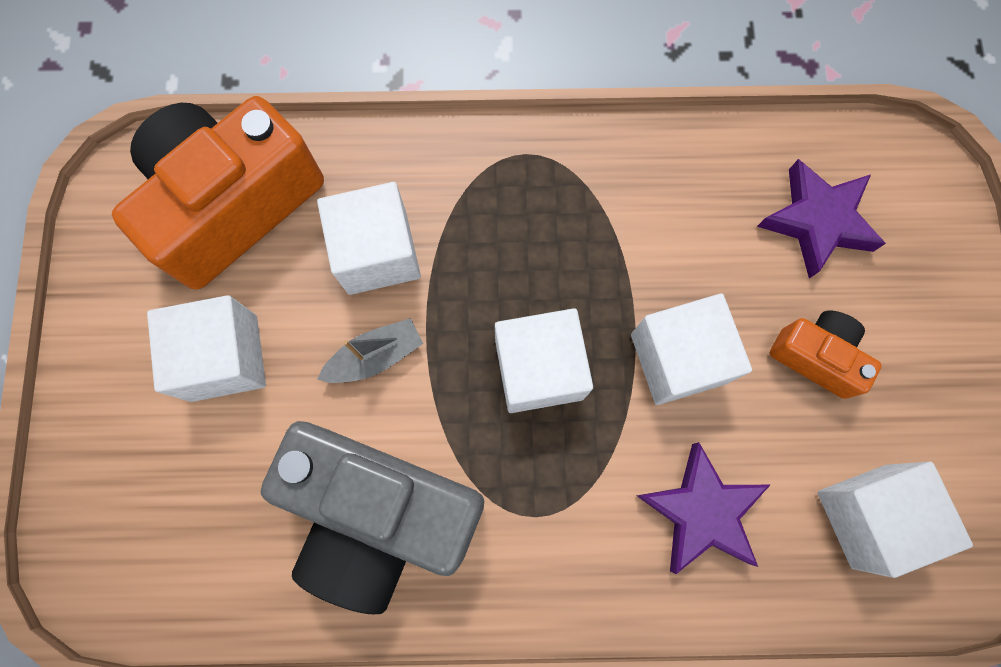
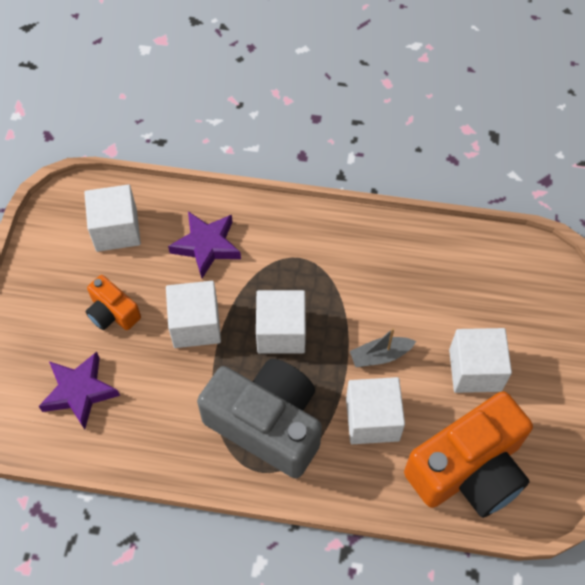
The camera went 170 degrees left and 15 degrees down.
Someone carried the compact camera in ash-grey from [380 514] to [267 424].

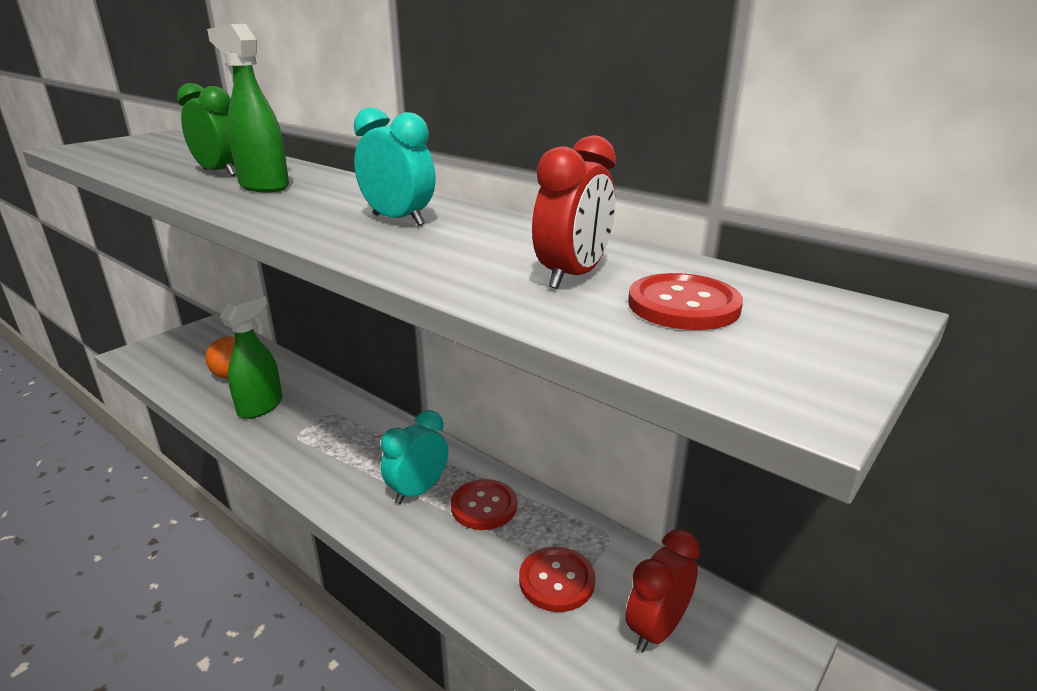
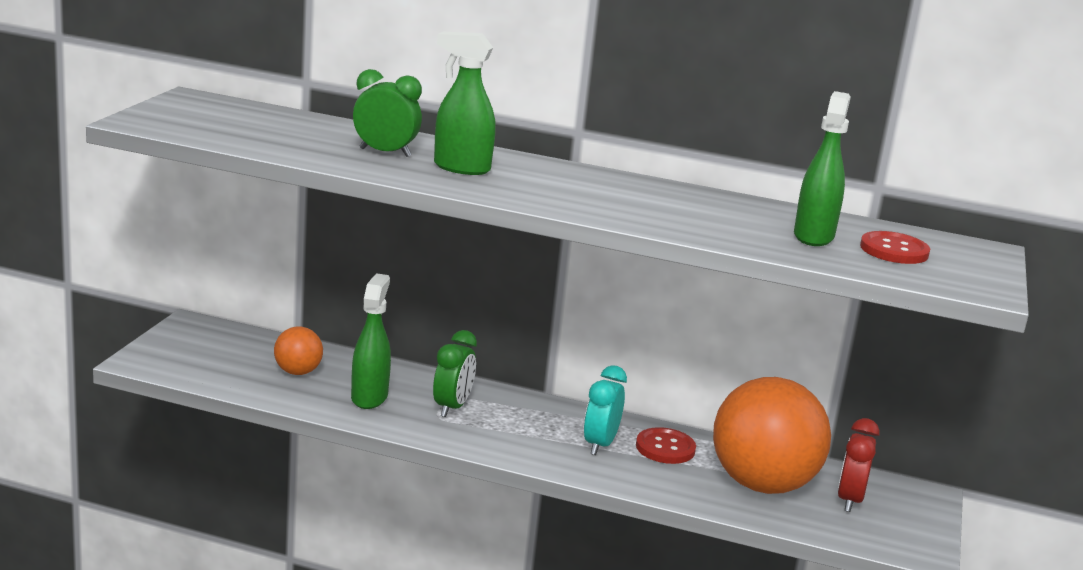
The camera went 25 degrees left and 5 degrees down.
Someone took away the alarm clock in teal at [398 220].
Someone swapped the shirt button in red at [556 580] for the sphere in orange at [762 485].
Someone swapped the alarm clock in red at [573 276] for the spray bottle in leaf-green at [813 236].
Someone put down the alarm clock in leaf-green at [452 407].

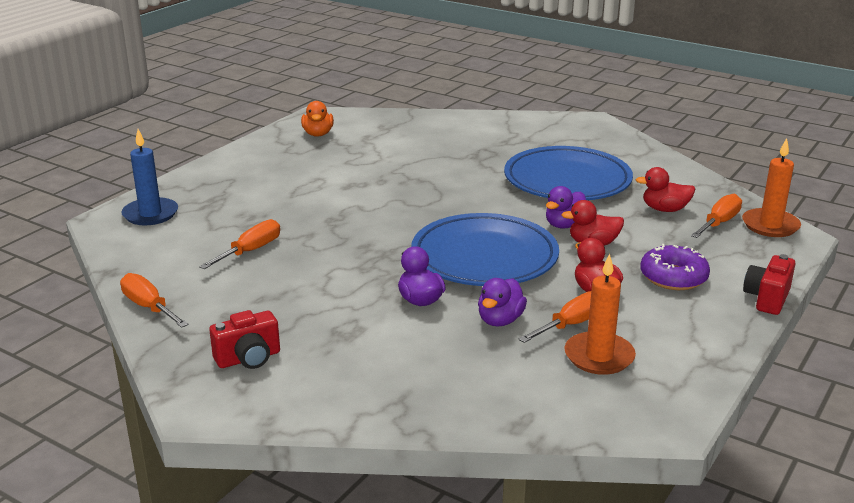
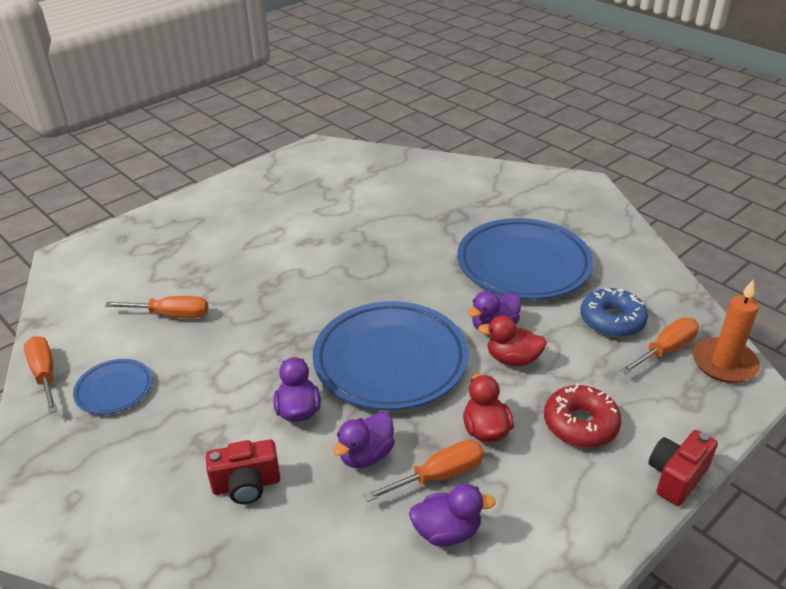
The camera went 15 degrees right and 10 degrees up.
Someone took away the pillar candle in royal blue at [150 214].
Someone rotated the flat screwdriver in orange at [251 251] by 45 degrees clockwise.
Someone carried the compact camera in red from [248 358] to [246 485].
Someone took away the duck in orange at [318 134].
Someone swapped the pillar candle in orange at [599 356] for the duck in violet at [447 531].
Someone swapped the duck in red at [664 209] for the glazed donut in royal blue at [612 321].
Someone repainted the glazed donut in violet at [673 277], which became the glazed donut in red at [580 424].
Someone put down the plate in royal blue at [114 389].

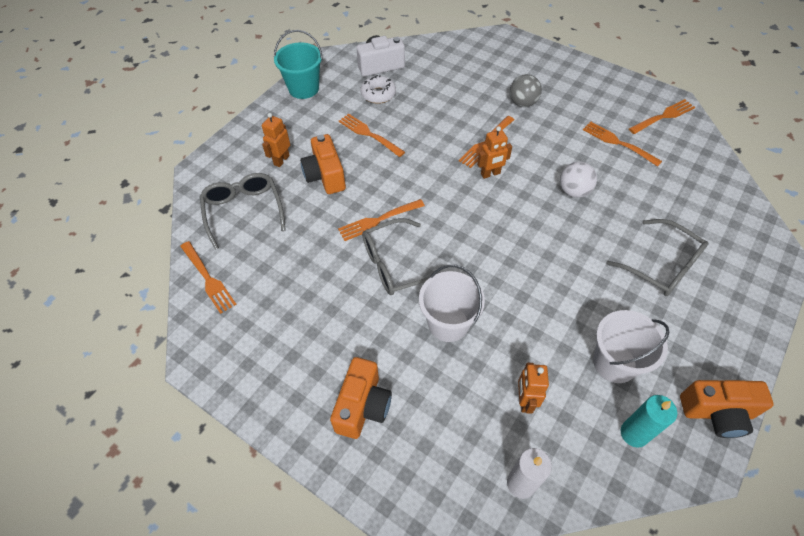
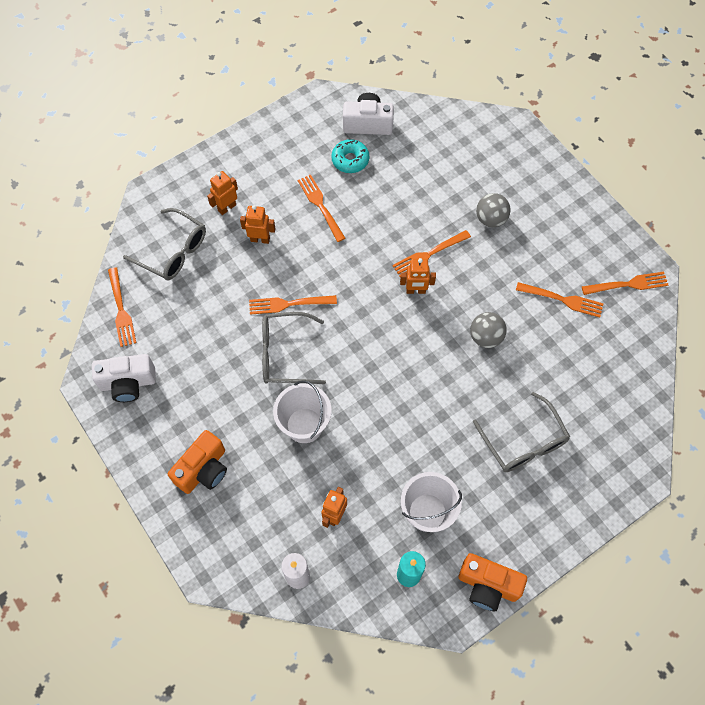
The camera went 20 degrees right and 10 degrees up.
Someone rotated the eyeglasses in ash-grey at [243 211] by 120 degrees clockwise.
Someone took away the pail in teal at [303 88].
Someone swapped the compact camera in orange at [325 176] for the robot figure in orange at [260 239].
Someone repainted the glazed donut in snow-white at [378 94], which became the glazed donut in teal at [350 160].
Someone repainted the sphere in snow-white at [573 191], which became the sphere in ash-grey at [485 337].
Someone rotated the dinner fork in orange at [619 143] by 135 degrees clockwise.
Someone put down the compact camera in snow-white at [128 383].

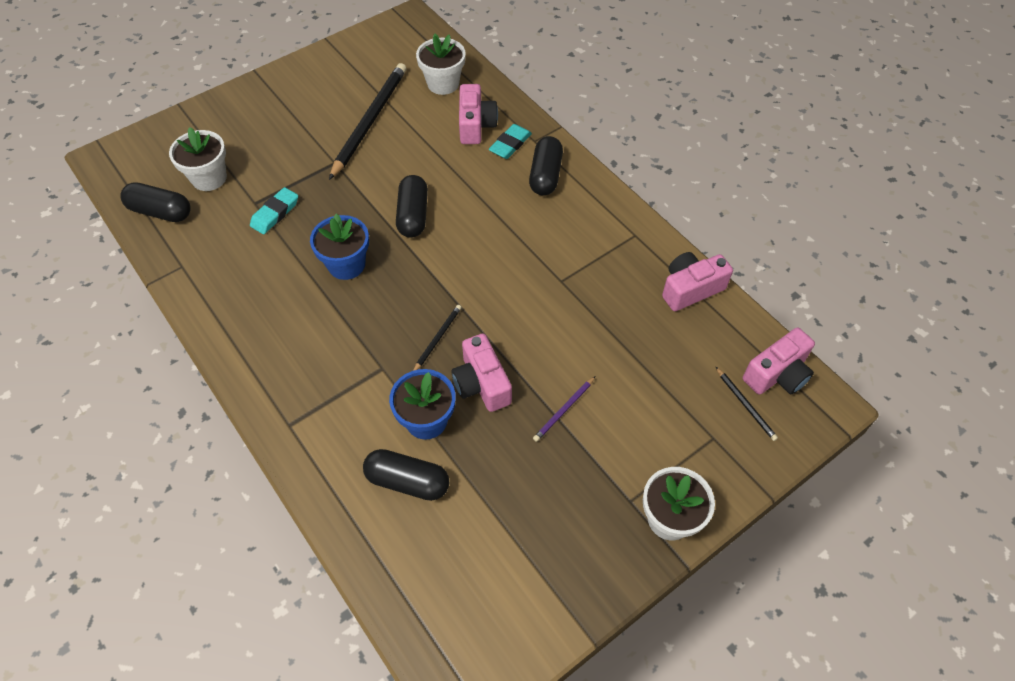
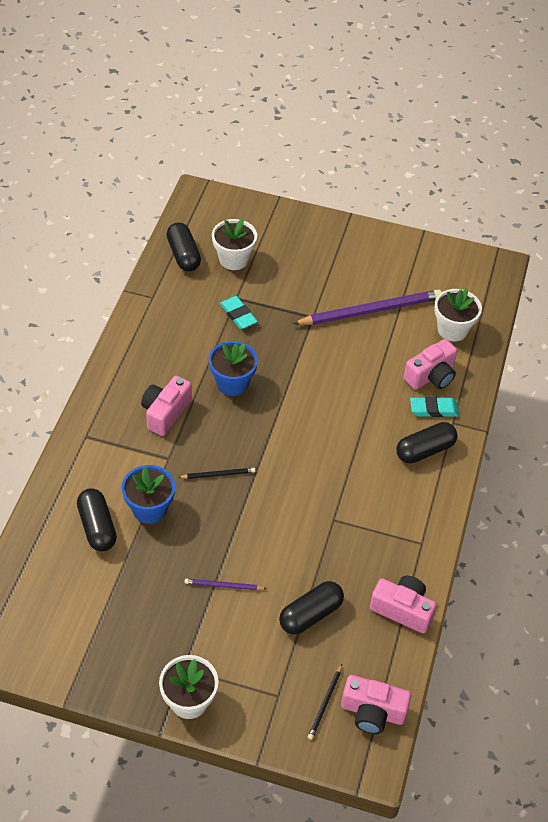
The camera went 50 degrees right and 5 degrees down.
Someone rotated the pencil eraser in teal at [275 213] by 60 degrees clockwise.
Someone repainted the lead pencil in ebony at [370 121], which became the lead pencil in violet at [370 311].
Someone carried the pill shape in ebony from [413 215] to [310 614].
Someone carried the compact camera in pink from [481 383] to [165 412].

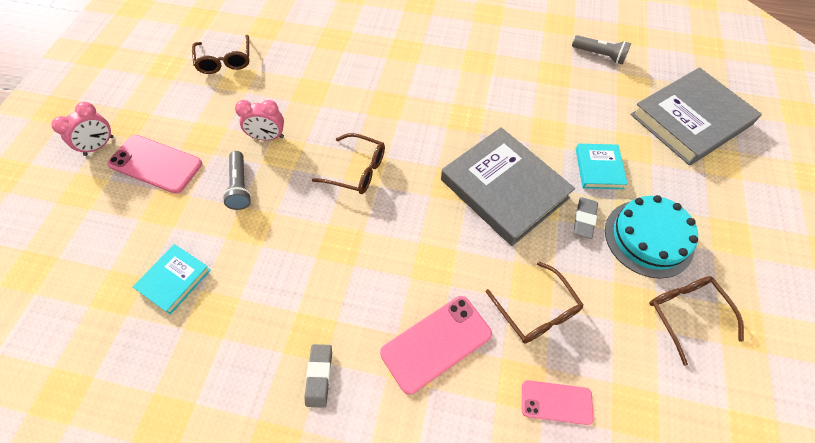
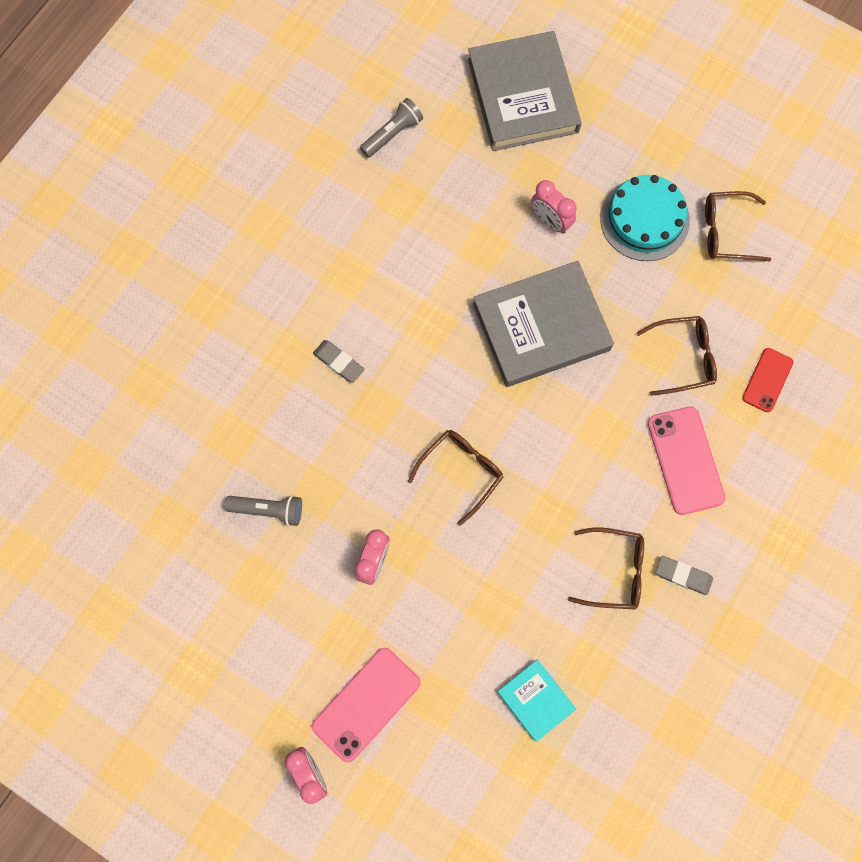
The camera went 70 degrees left and 15 degrees up.
Someone carried the eyeglasses in russet from [225 61] to [614 571].
Someone carried the pocket torch in ash-grey from [240 186] to [268 510].
Someone repainted the phone in pink at [556 402], which became the phone in red at [767 380].
Someone carried the pencil eraser in ash-grey from [584 219] to [338 362].
Someone swapped the hardback in teal at [599 168] for the alarm clock in pink at [550 221].

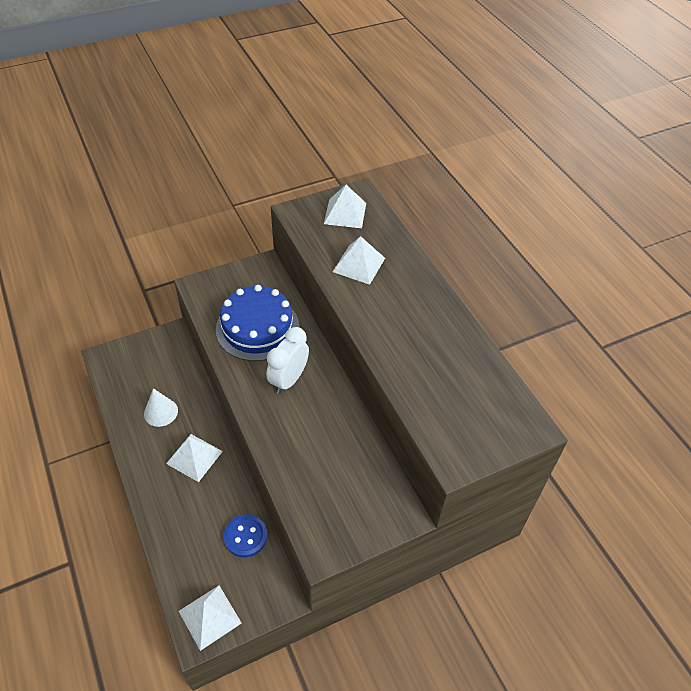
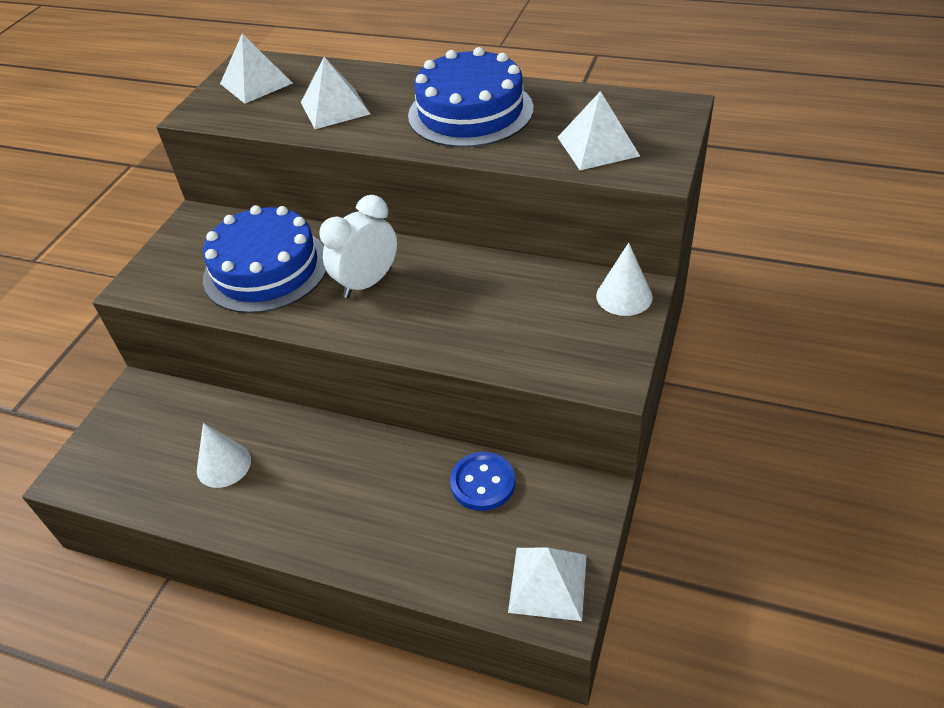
The camera went 40 degrees left and 5 degrees down.
Someone carried the pyramid in snow-white from [194 457] to [598 146].
Someone rotated the alarm clock in snow-white at [289 380] by 60 degrees clockwise.
Someone put down the cake in royal blue at [470 112].
Someone put down the cone in snow-white at [624 296].

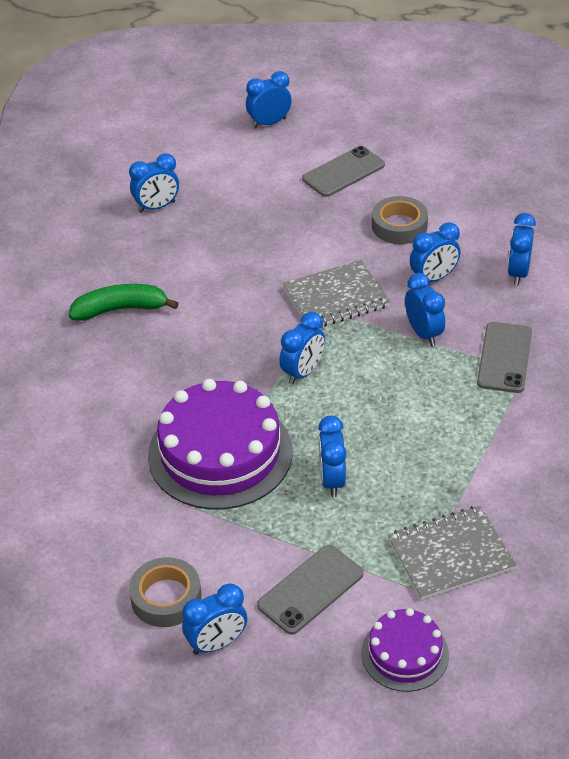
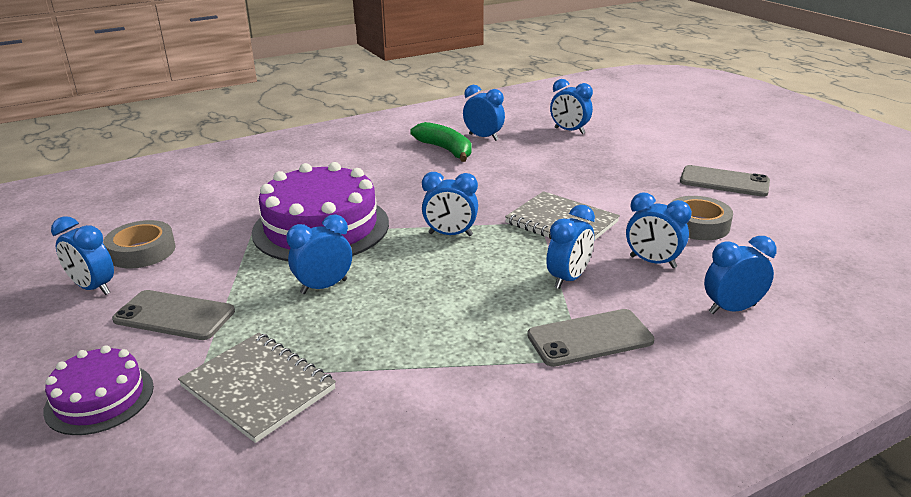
The camera went 60 degrees right and 15 degrees down.
Someone carried the alarm clock in royal blue from [269 123] to [483 137].

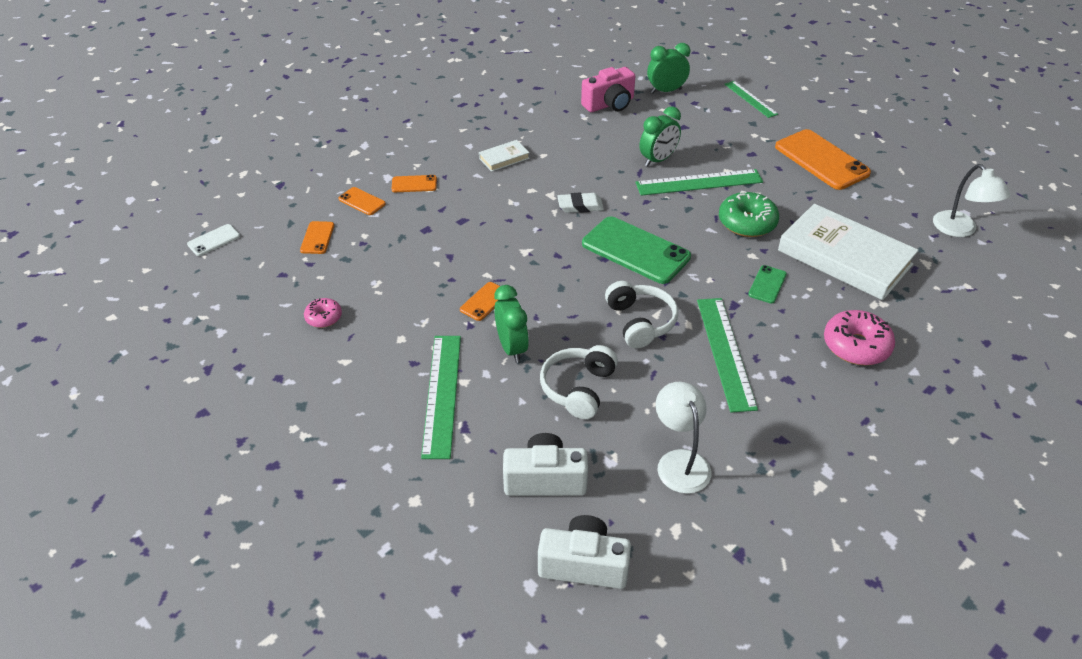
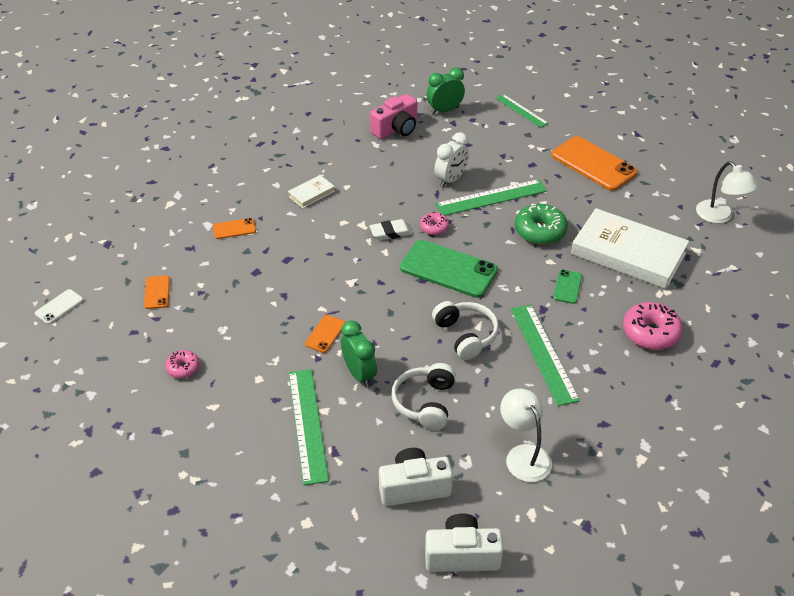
The camera went 10 degrees left and 0 degrees up.
Someone took away the phone in orange at [362 201].
Someone repainted the alarm clock in leaf-green at [658 160], which became the alarm clock in snow-white at [451 180].
Someone put down the glazed donut in pink at [434 228].

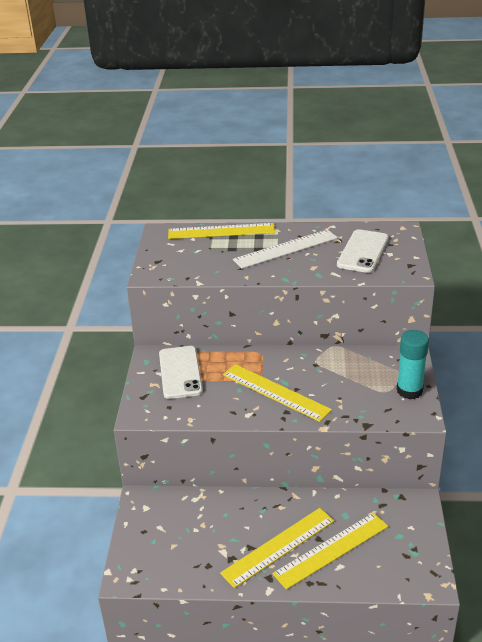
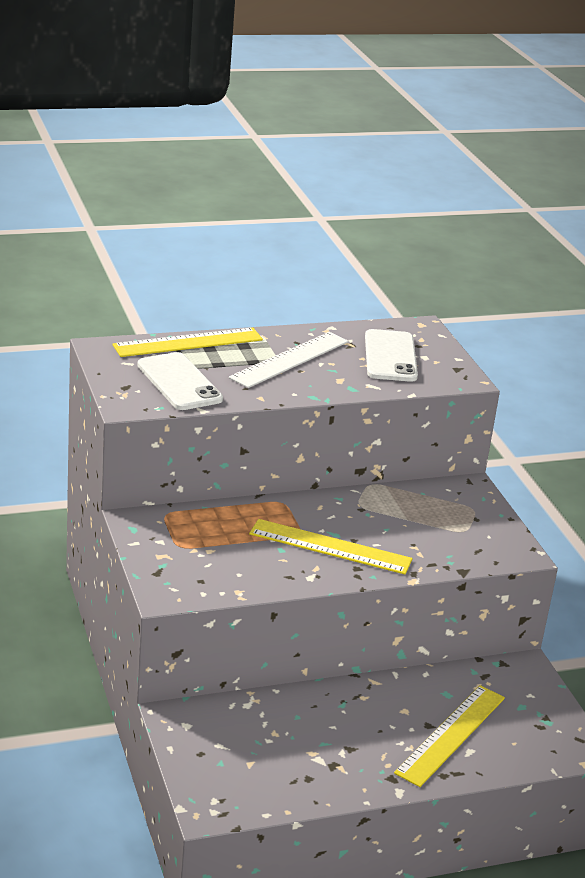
The camera went 25 degrees left and 5 degrees down.
Someone carried the phone in snow-white from [180 372] to [179 382].
Someone took away the measuring stick in yellow at [279 547].
Someone took away the glue in teal at [409 390].

